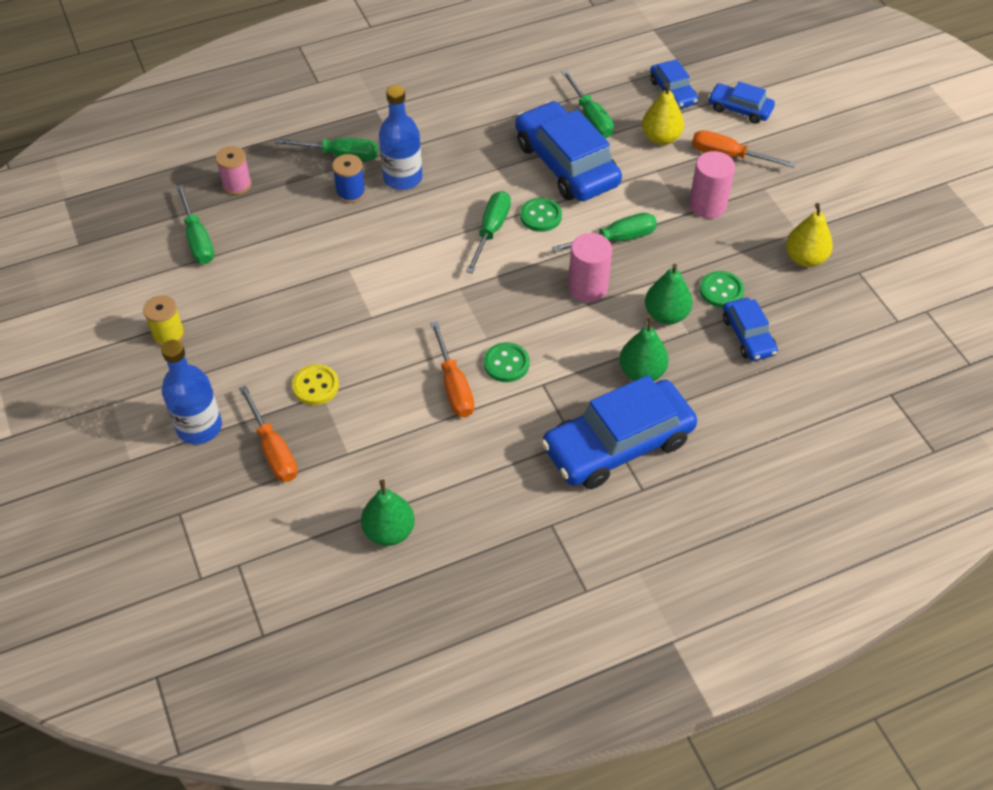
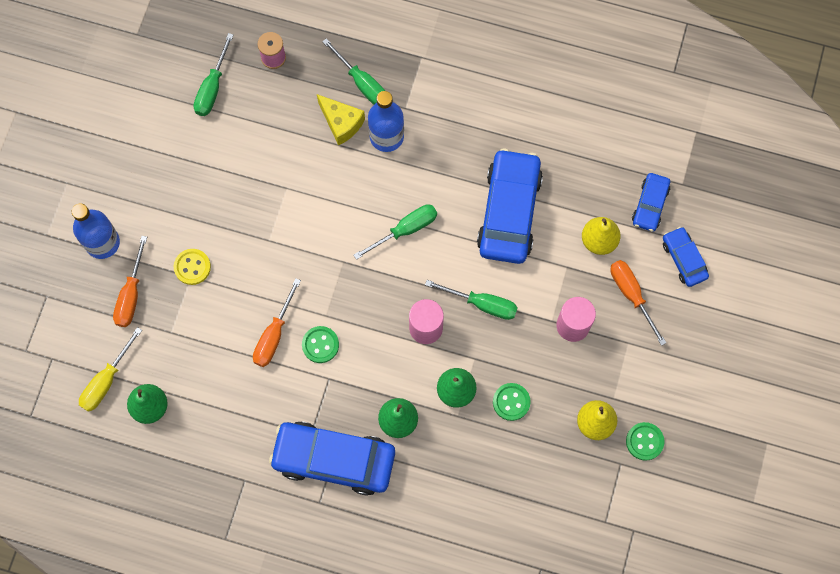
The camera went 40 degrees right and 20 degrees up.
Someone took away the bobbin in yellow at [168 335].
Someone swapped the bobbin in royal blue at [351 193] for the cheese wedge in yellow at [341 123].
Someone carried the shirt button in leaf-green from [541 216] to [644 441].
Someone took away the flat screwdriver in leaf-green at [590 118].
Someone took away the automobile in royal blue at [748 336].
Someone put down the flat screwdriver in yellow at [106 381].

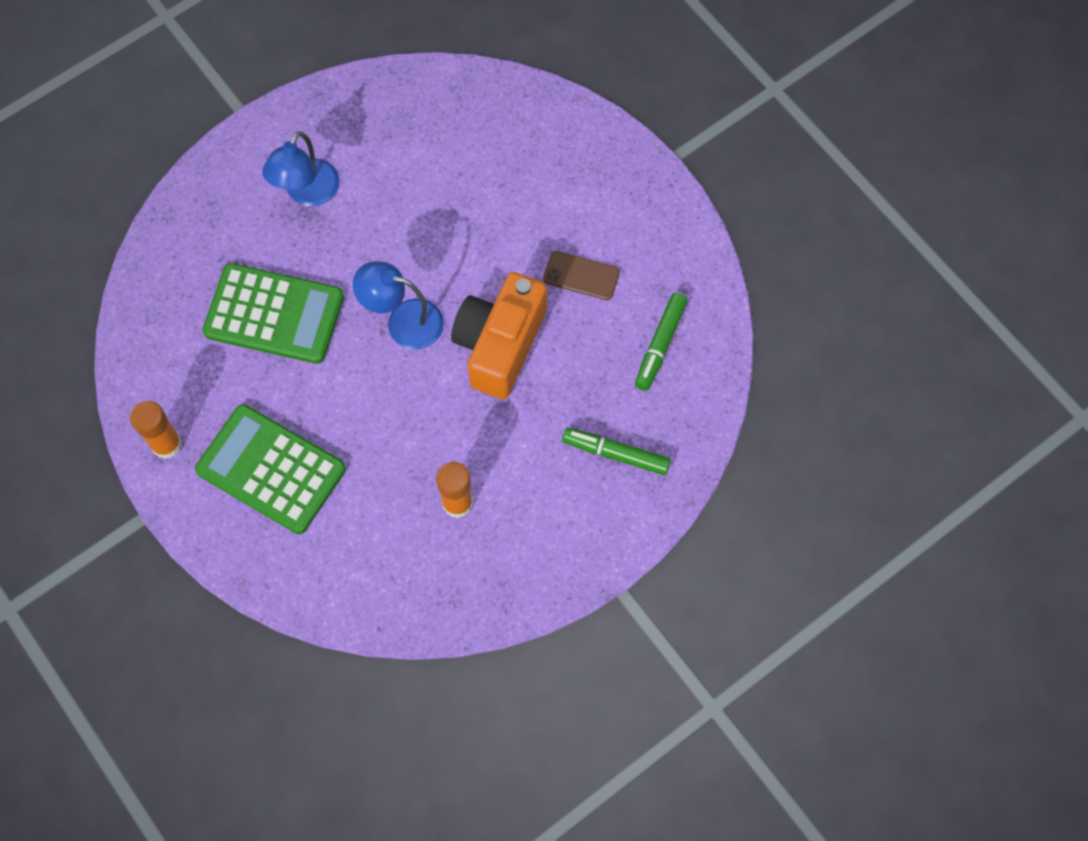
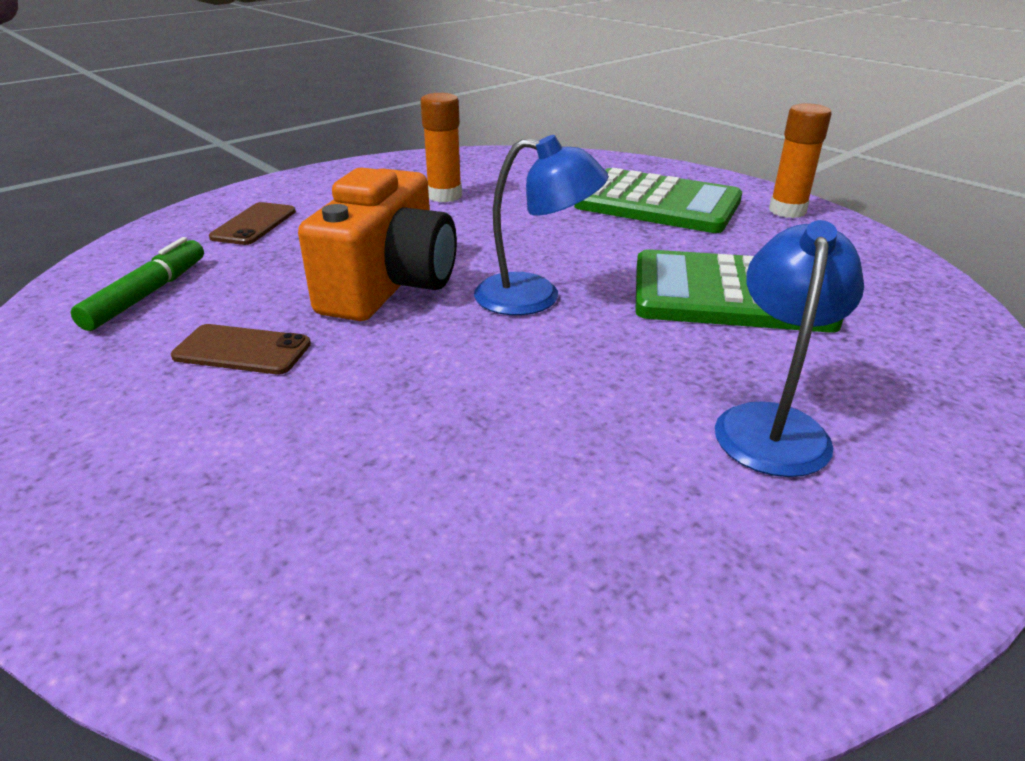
The camera went 175 degrees right and 35 degrees down.
Someone swapped the marker pen in leaf-green at [615 454] for the phone in russet at [254 224].

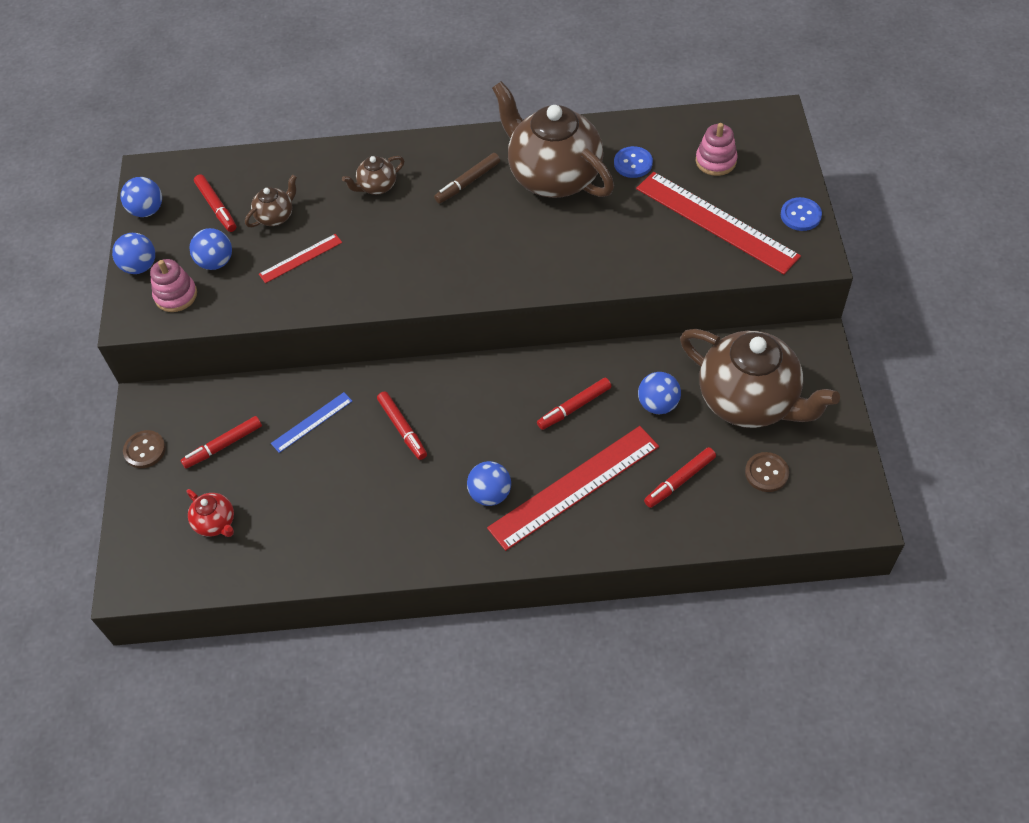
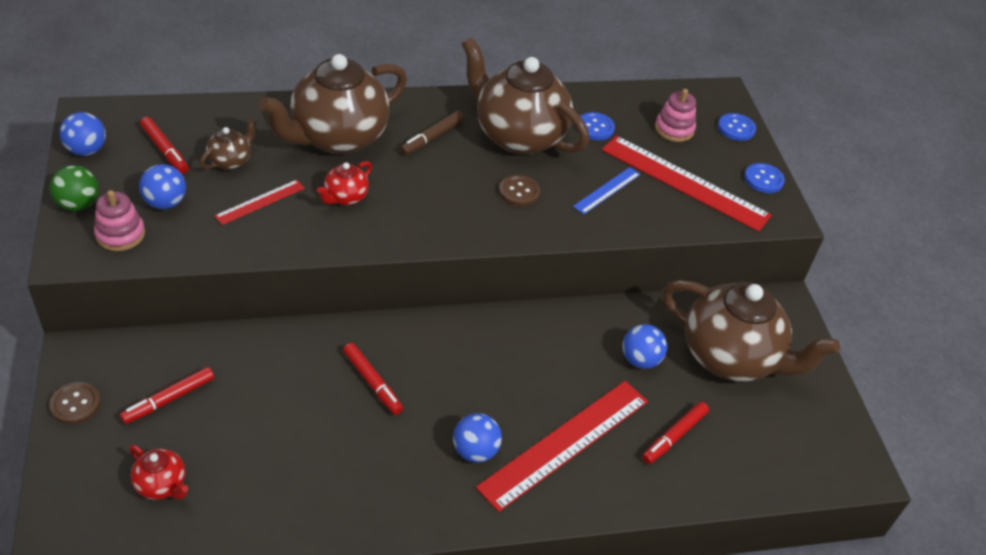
The camera went 15 degrees left and 10 degrees down.
Someone repainted the sphere in royal blue at [140 266], which became the sphere in leaf-green at [78 204].
Someone carried the measuring stick in royal blue from [312 422] to [607 190].
Someone scaled the china teapot in russet at [377 186] by 2.32.
Someone took away the marker pen in red at [574 407].
Someone carried the shirt button in russet from [766 473] to [519 192].
Someone put down the china teapot in red at [345 197].
Someone put down the shirt button in royal blue at [736 128].

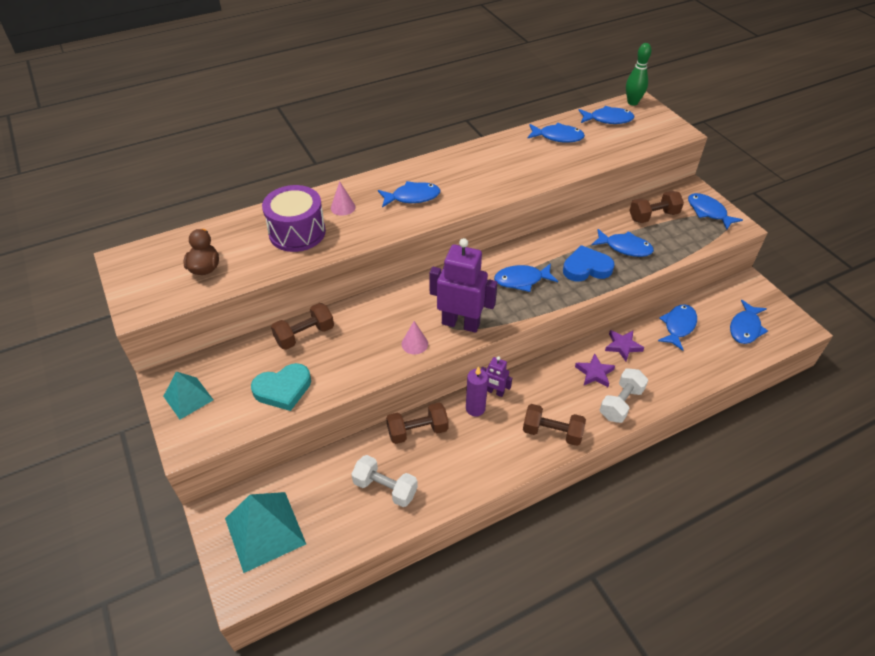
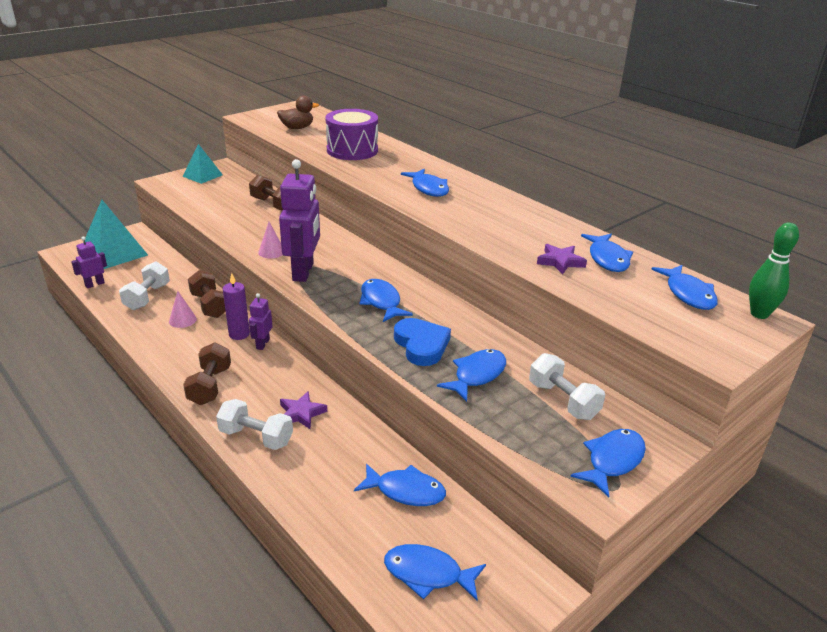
The camera went 75 degrees right and 15 degrees down.
Someone took away the heart shape in teal at [283 389].
Someone carried the cone in pink from [343 207] to [182 320].
Someone rotated the fish figure in royal blue at [625 247] by 150 degrees counterclockwise.
Someone carried the star shape in violet from [622 346] to [560 262].
Someone repainted the hand weight in russet at [653 216], which became the hand weight in snow-white at [563 400].
Someone put down the robot figure in violet at [94 284].

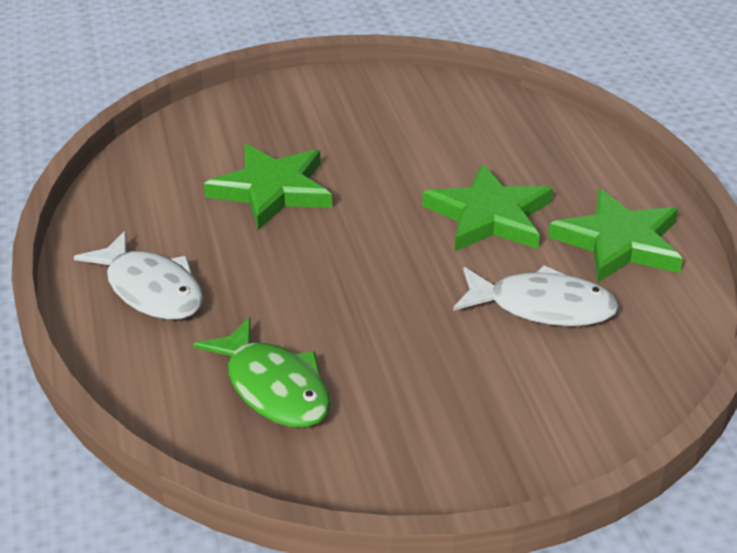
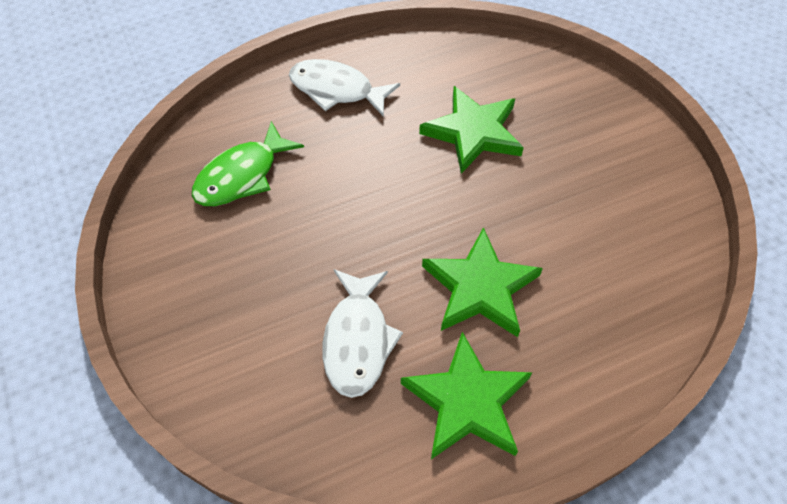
The camera went 80 degrees right and 20 degrees up.
Someone rotated the fish figure in snow-white at [151 289] by 75 degrees clockwise.

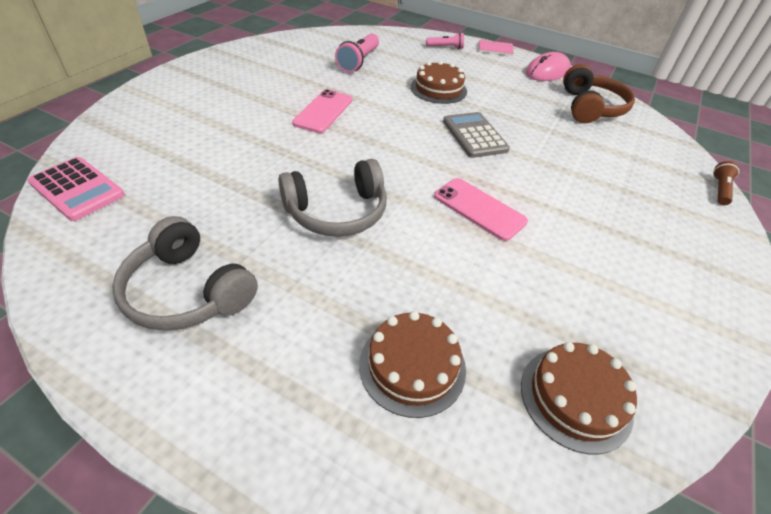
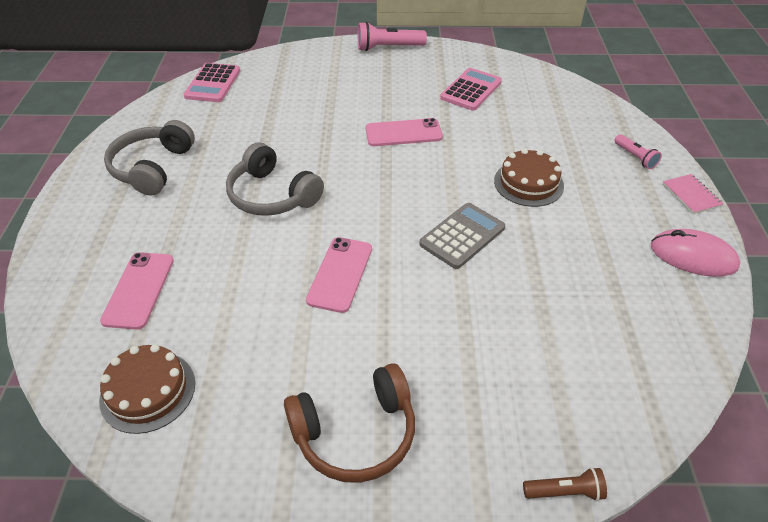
The camera went 65 degrees right and 0 degrees up.
Someone carried the pocket torch in pink from [358 61] to [388 48].
Someone swapped the cake in russet at [412 366] for the phone in pink at [139 290].
Someone carried the headset in russet from [590 107] to [355 433].
Someone put down the pocket calculator in pink at [471 90].

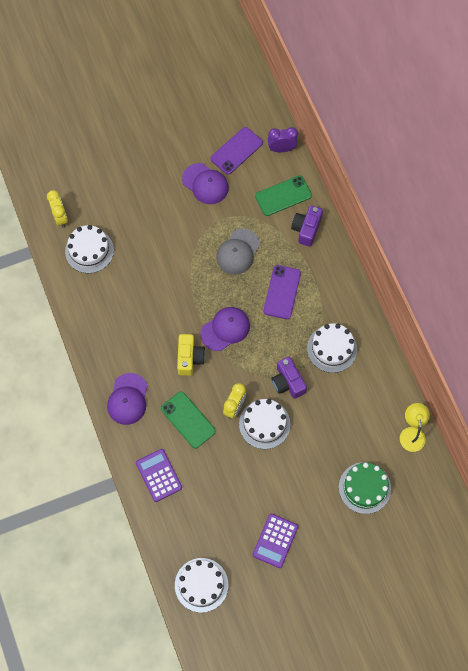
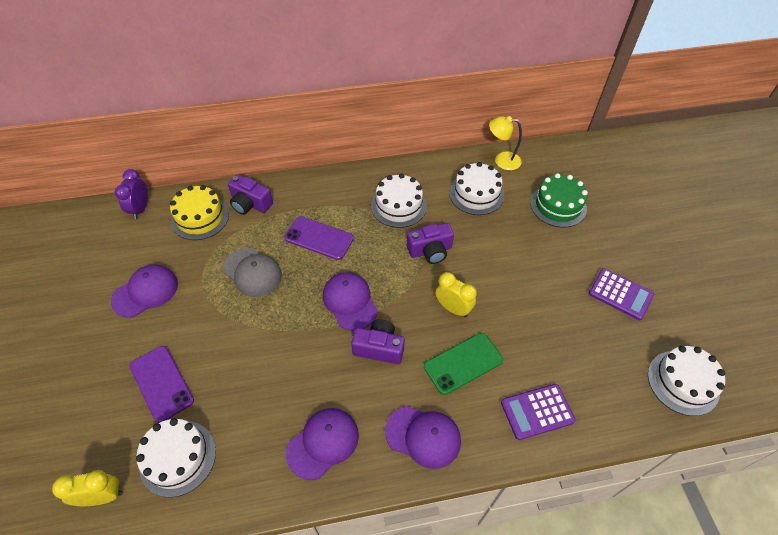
The camera went 80 degrees left and 15 degrees down.
Someone repainted the compact camera in yellow at [189 358], which became the compact camera in violet at [379 348].
Someone carried the phone in violet from [236 151] to [161 383].
Someone carried the cake in snow-white from [264 424] to [476 194].
Someone swapped the phone in leaf-green at [283 196] for the cake in yellow at [200 217].
Someone put down the baseball cap in violet at [323 443].

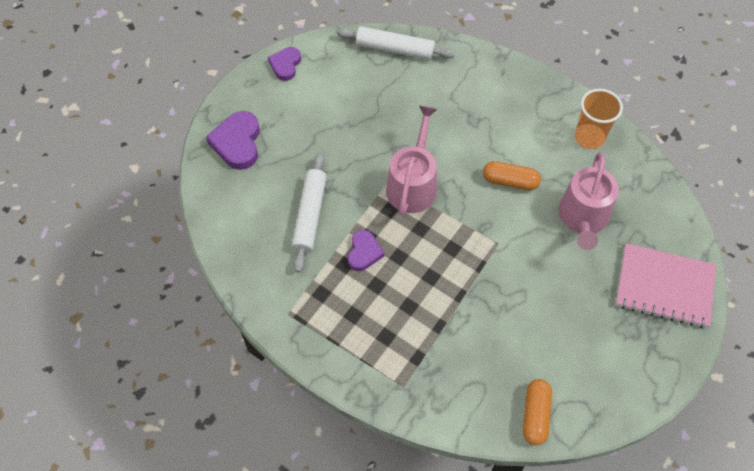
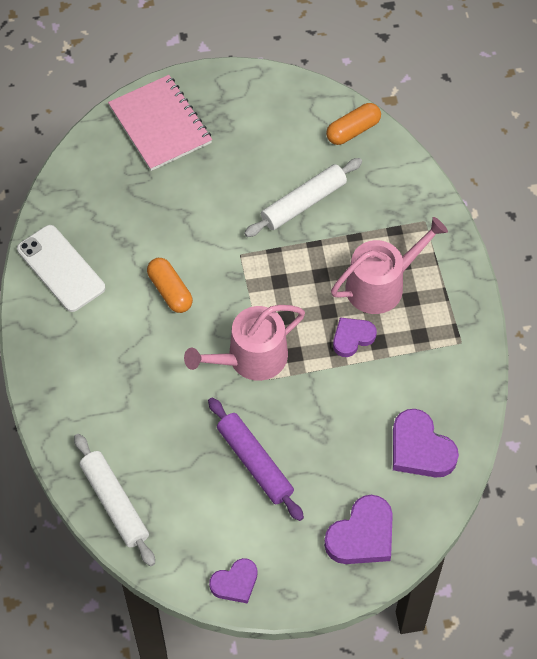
The camera went 135 degrees left and 0 degrees up.
Someone carried the dough roller in snow-white from [310 215] to [303 203].
Someone carried the watering can in pink from [583 218] to [381 284].
Someone swapped the cup in orange at [589 137] for the phone in snow-white at [61 268].
Someone put down the dough roller in violet at [255 463].
Someone put down the heart shape in violet at [420 448].

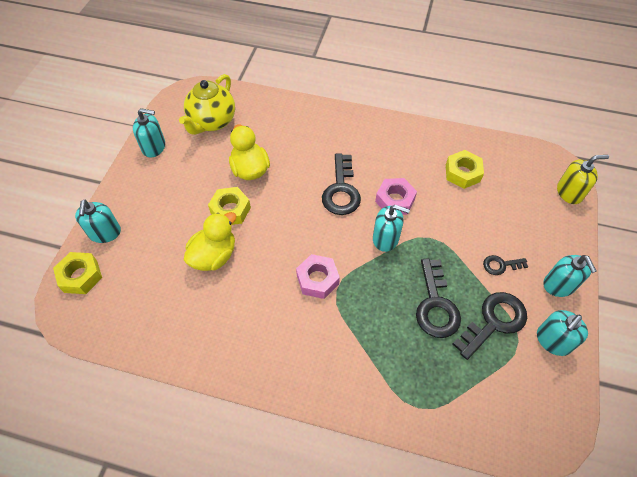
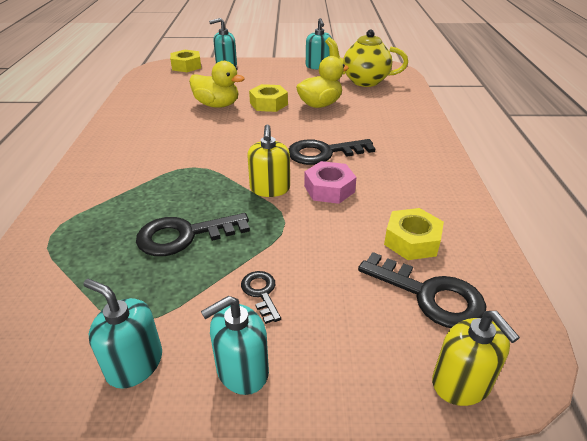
The camera went 75 degrees right and 20 degrees down.
Someone took away the hexagon nut in pink at [317 279].
Someone repainted the soap dispenser in teal at [385 238], which became the soap dispenser in yellow at [269 189].
Someone carried the key in ebony from [494 322] to [430 295].

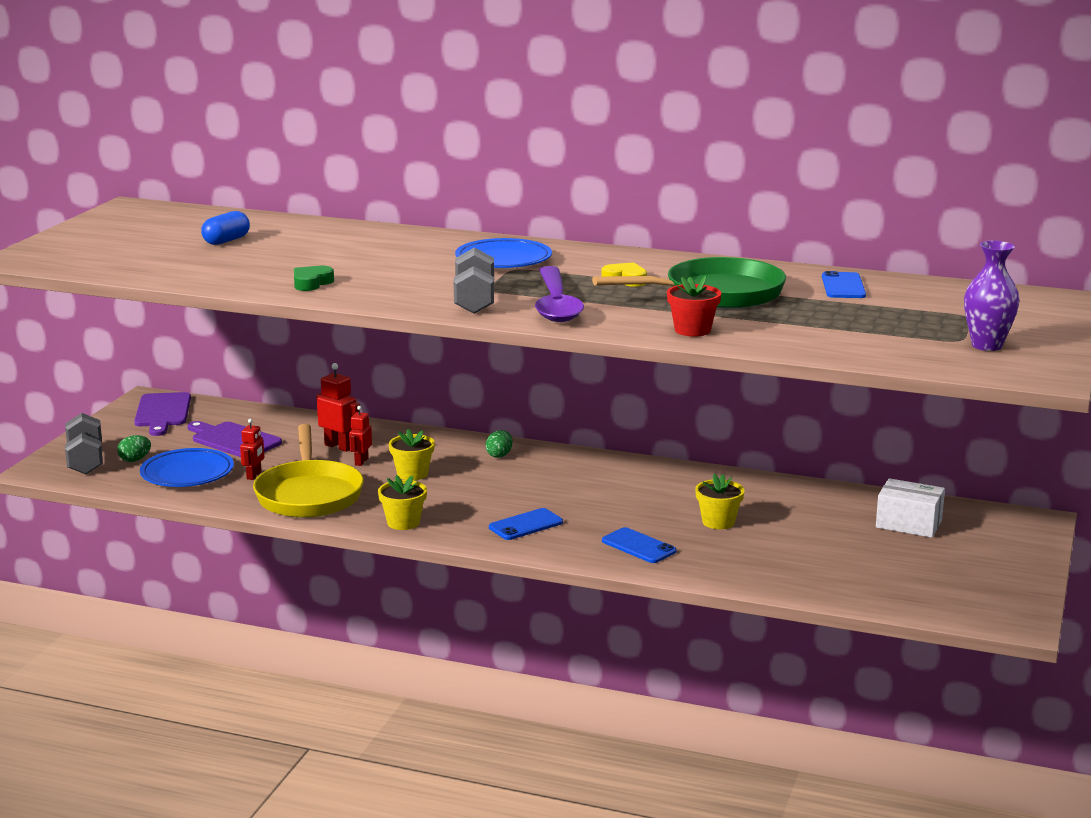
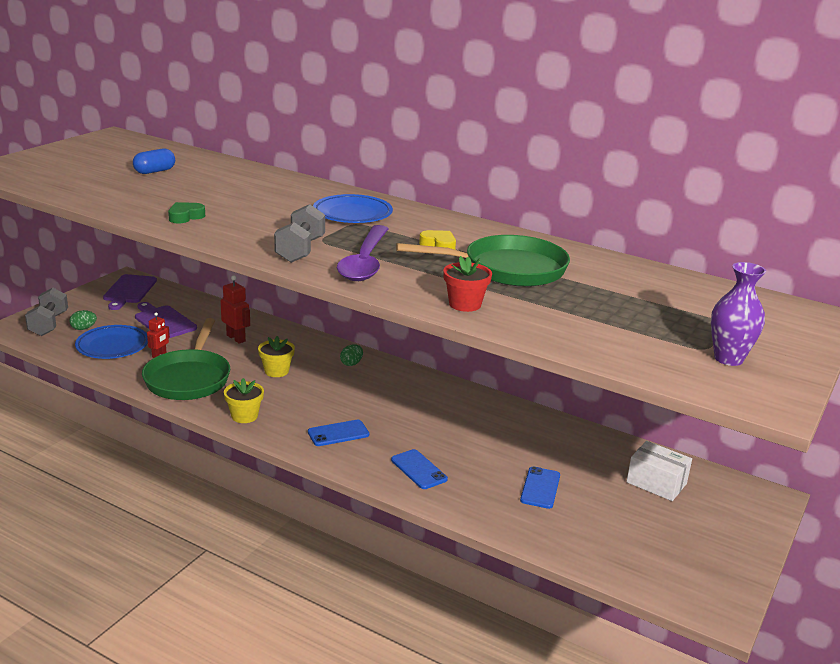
The camera went 10 degrees right and 5 degrees up.
Someone repainted the skillet in yellow at [308 494], which became the skillet in leaf-green at [189 378].
Someone took away the robot figure in red at [361 462].
Someone took away the flower pot in yellow at [718 522].
Someone carried the phone in royal blue from [843 286] to [540 488].

